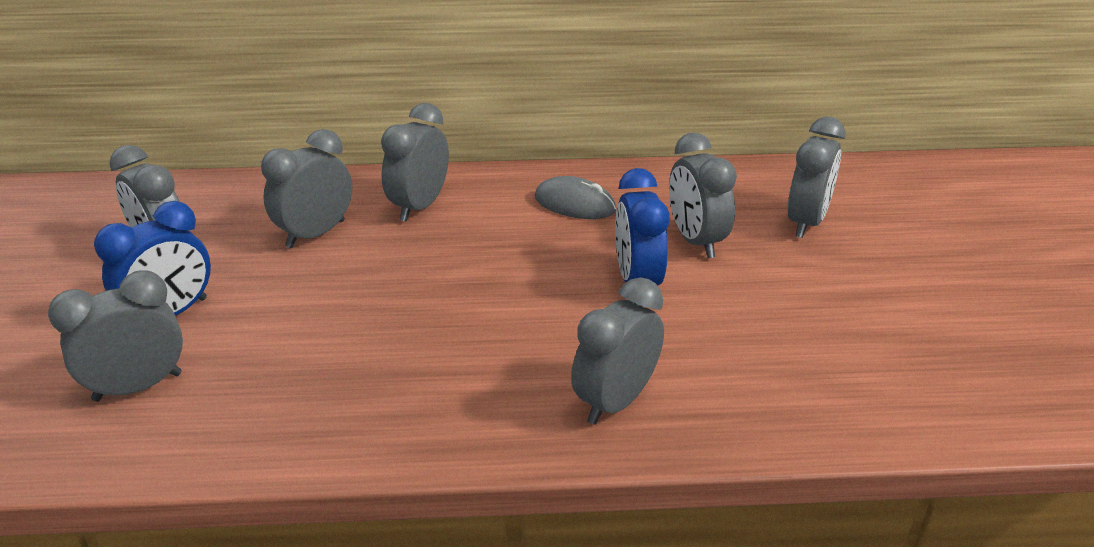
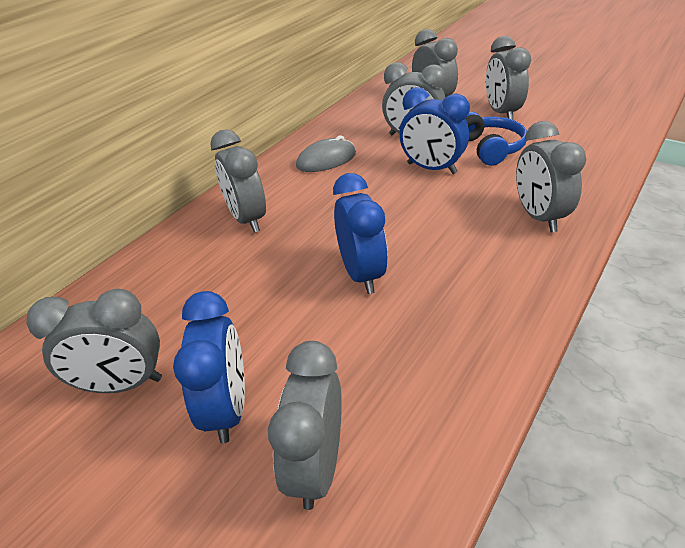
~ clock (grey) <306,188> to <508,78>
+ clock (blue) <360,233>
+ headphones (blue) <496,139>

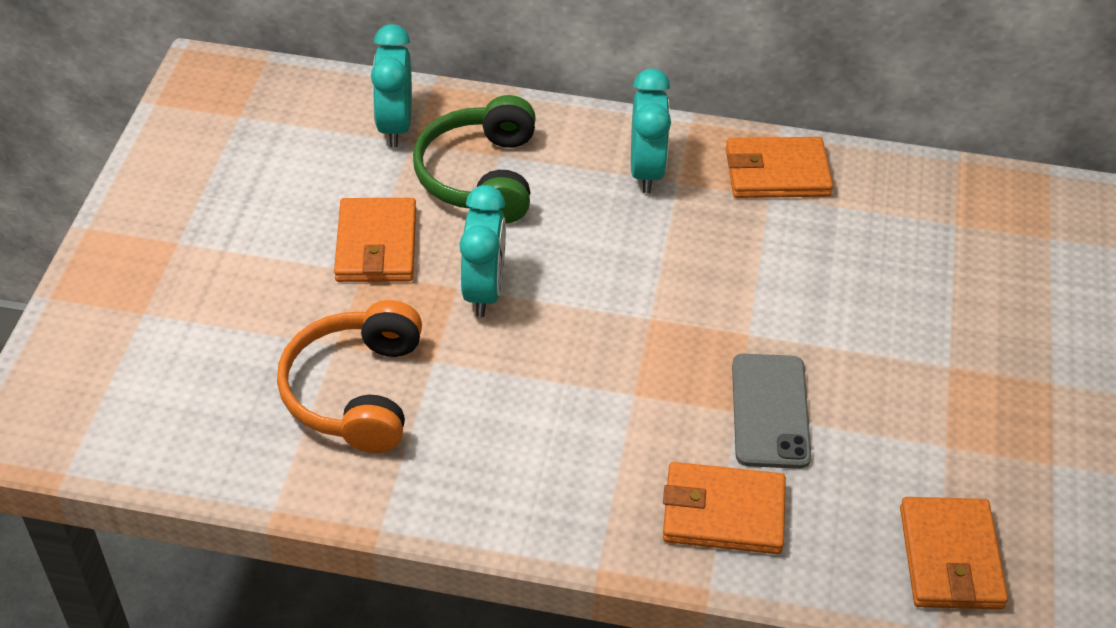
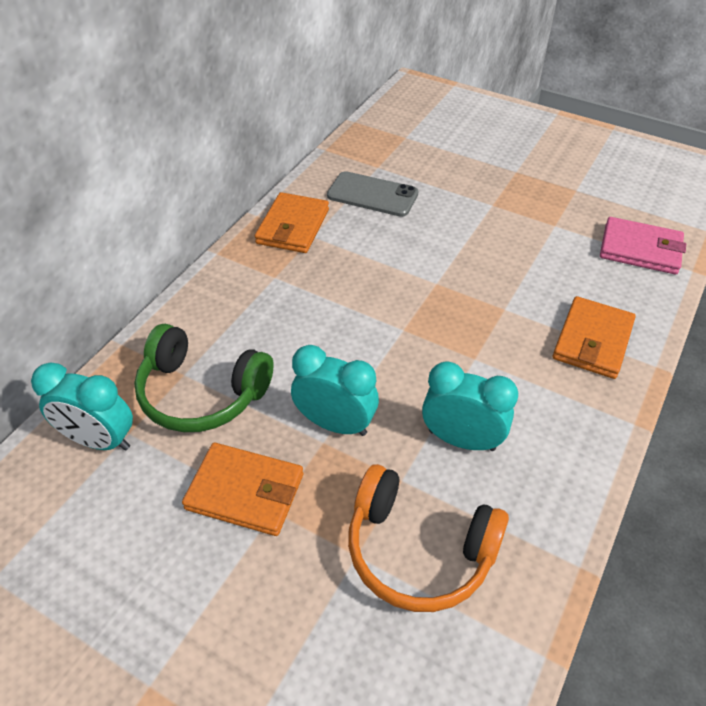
~ clock (teal) <651,130> to <470,406>
~ mobile phone (grey) <771,411> to <372,194>
~ billfold (orange) <954,553> to billfold (rose-pink) <643,246>

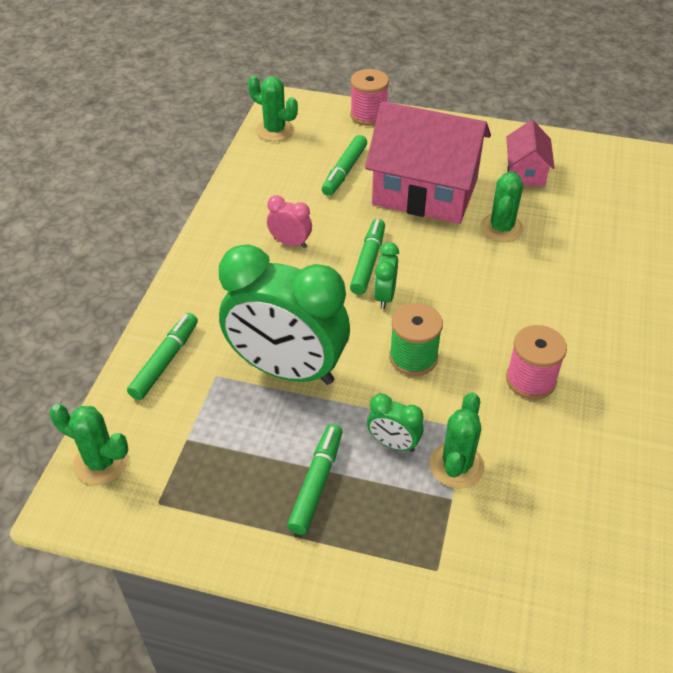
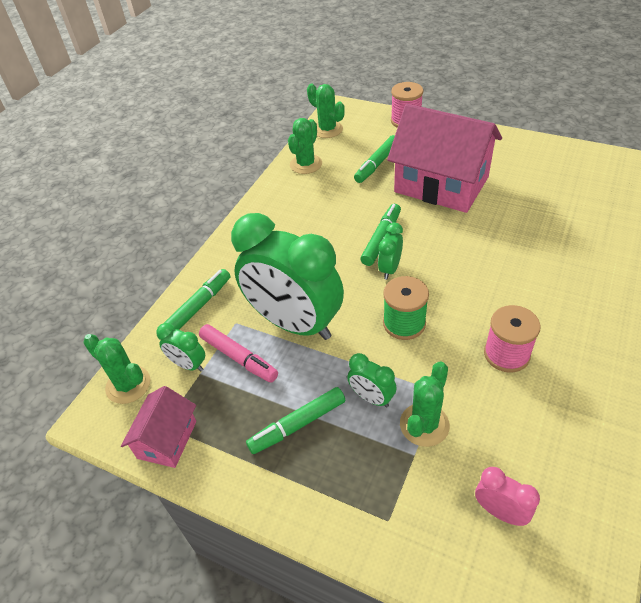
~ clock (rose-pink) <289,221> to <507,496>
~ marker (leaf-green) <314,479> = <295,420> 150 degrees counterclockwise
~ cactus (leaf-green) <501,206> to <305,146>
~ cottage (rose-pink) <530,153> to <158,427>
+ clock (leaf-green) <180,347>
+ marker (rose-pink) <238,353>

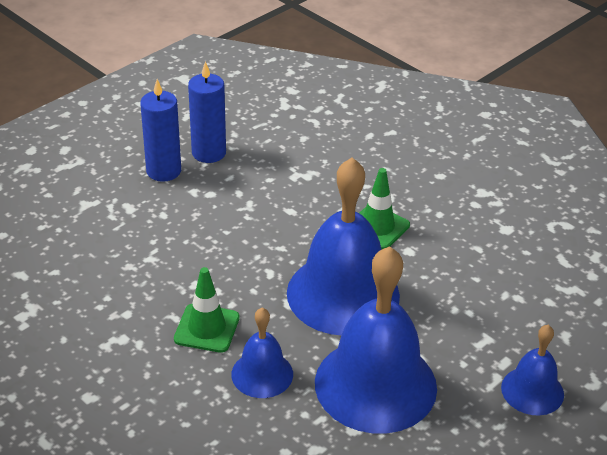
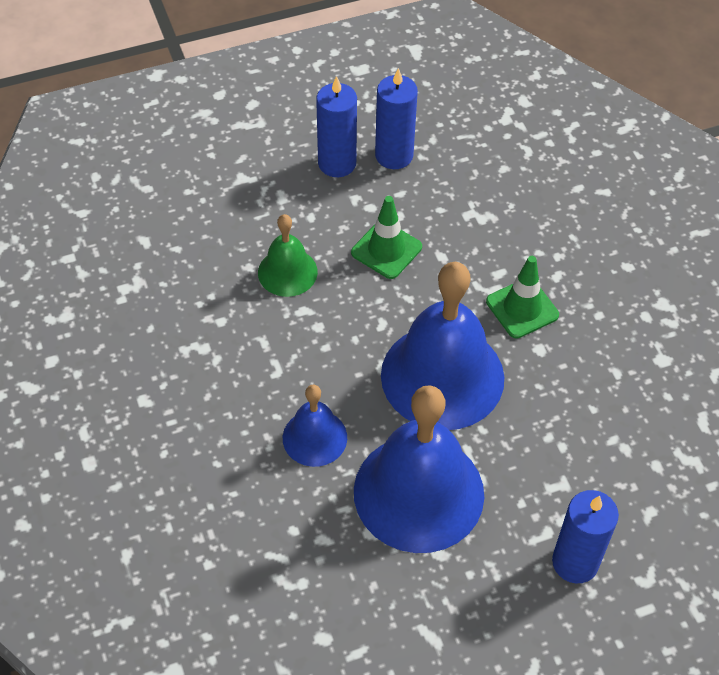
~ road cone (leaf-green) <207,310> to <386,237>
~ hand bell (blue) <532,370> to wax candle (blue) <585,536>
+ hand bell (leaf-green) <288,255>

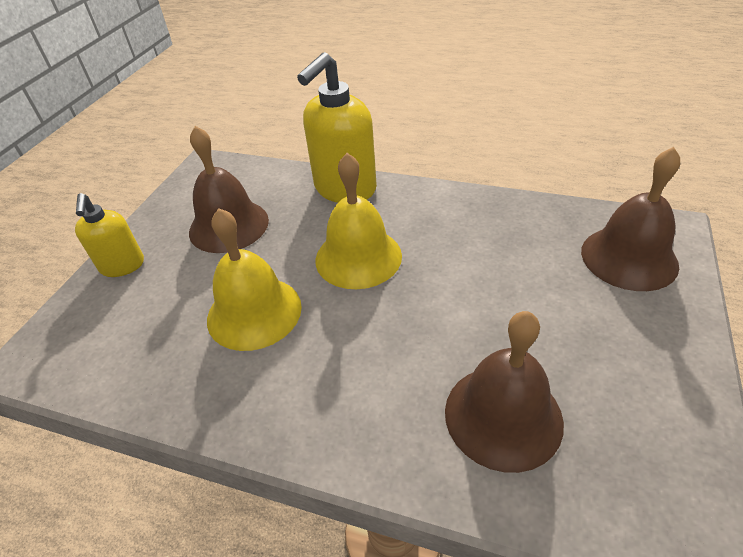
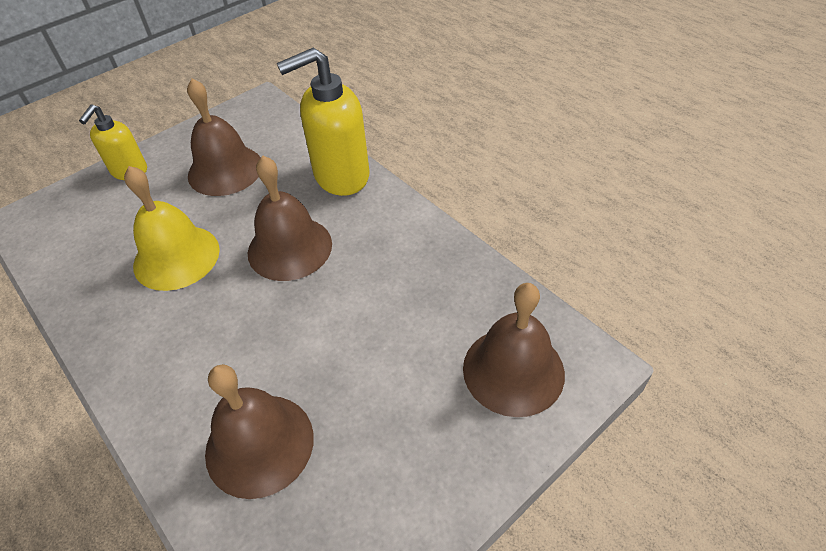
~ hand bell (bright yellow) <358,221> to hand bell (dark brown) <290,218>

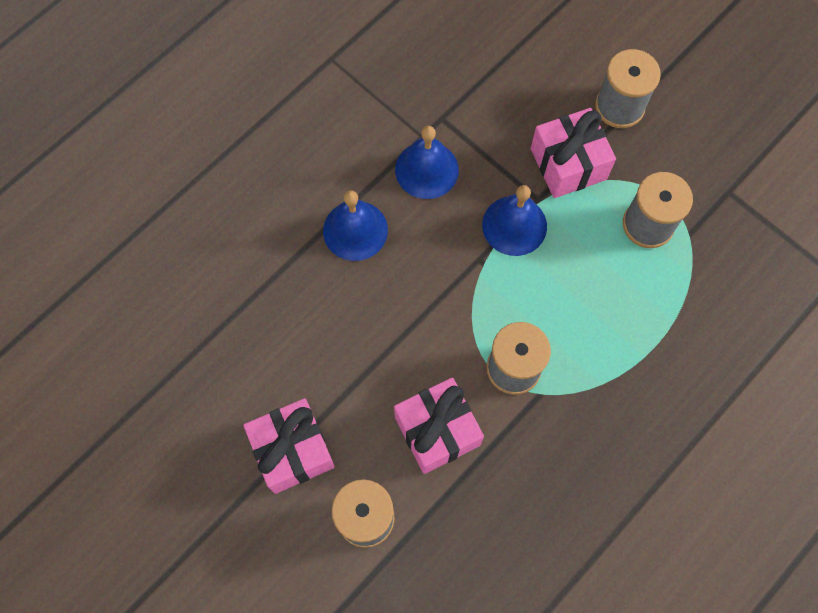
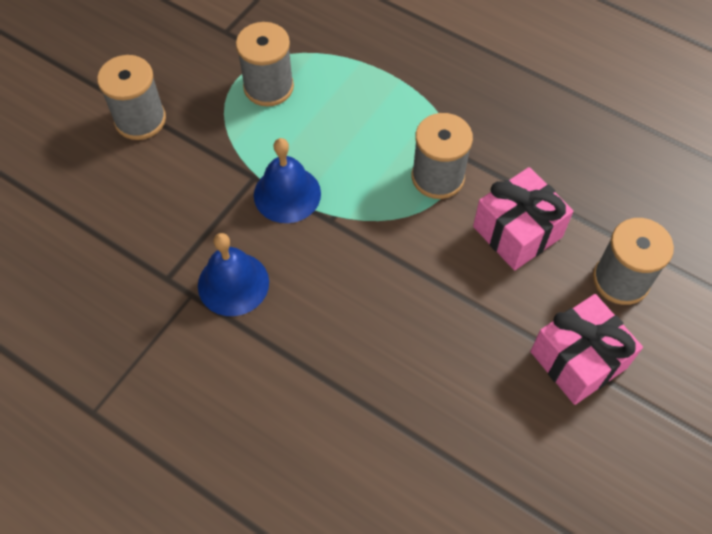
- hand bell (blue) <355,225>
- wrapped gift (rose-pink) <573,153>

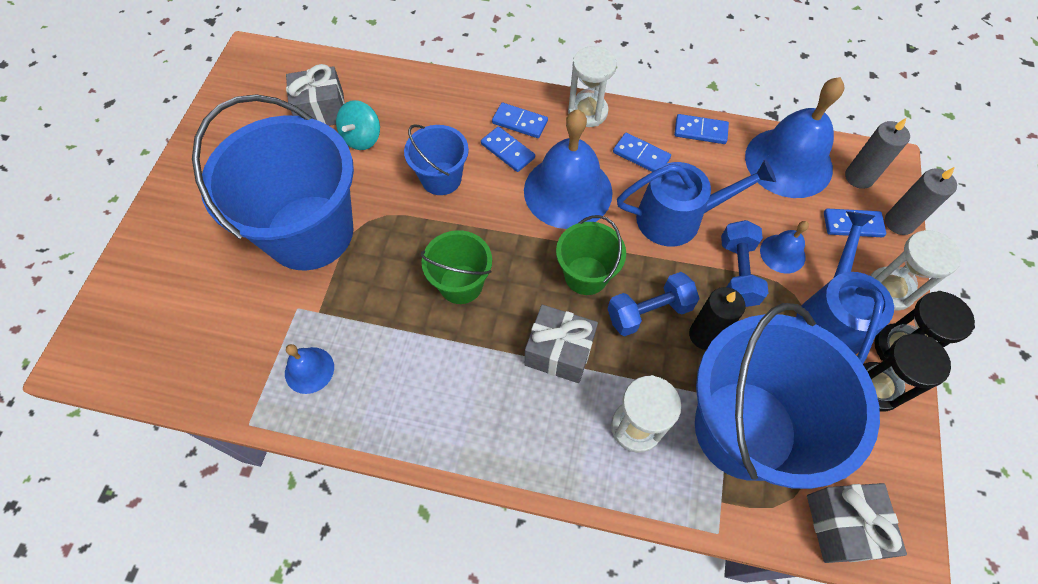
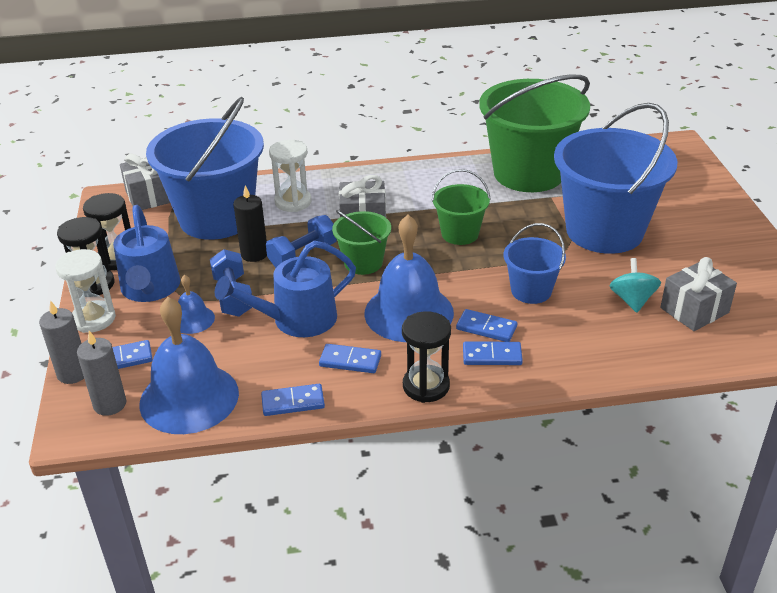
~ hand bell (blue) <309,369> to bucket (leaf-green) <534,133>
~ hourglass (snow-white) <592,86> to hourglass (ebony) <426,357>

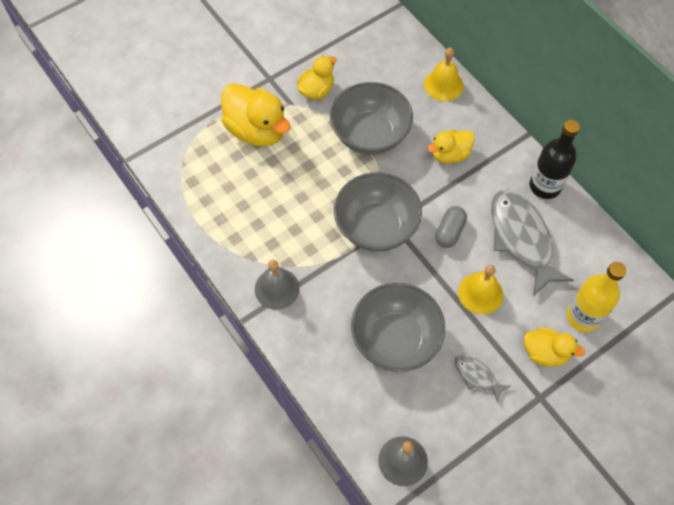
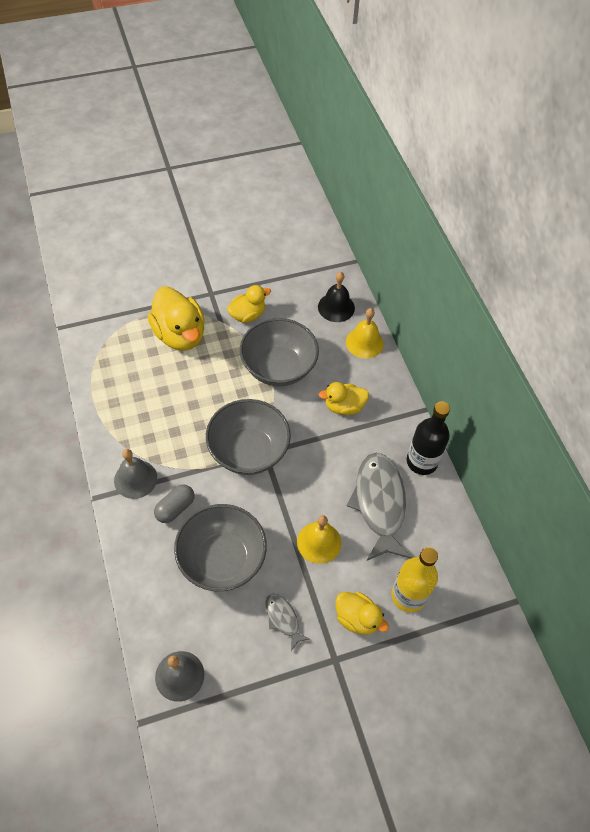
~ pill (grey) <451,227> to <174,503>
+ hand bell (ebony) <336,297>

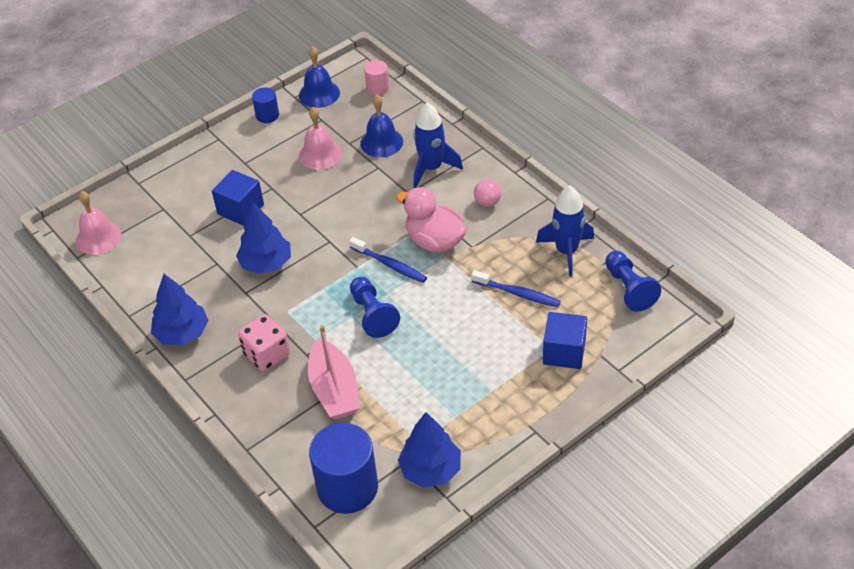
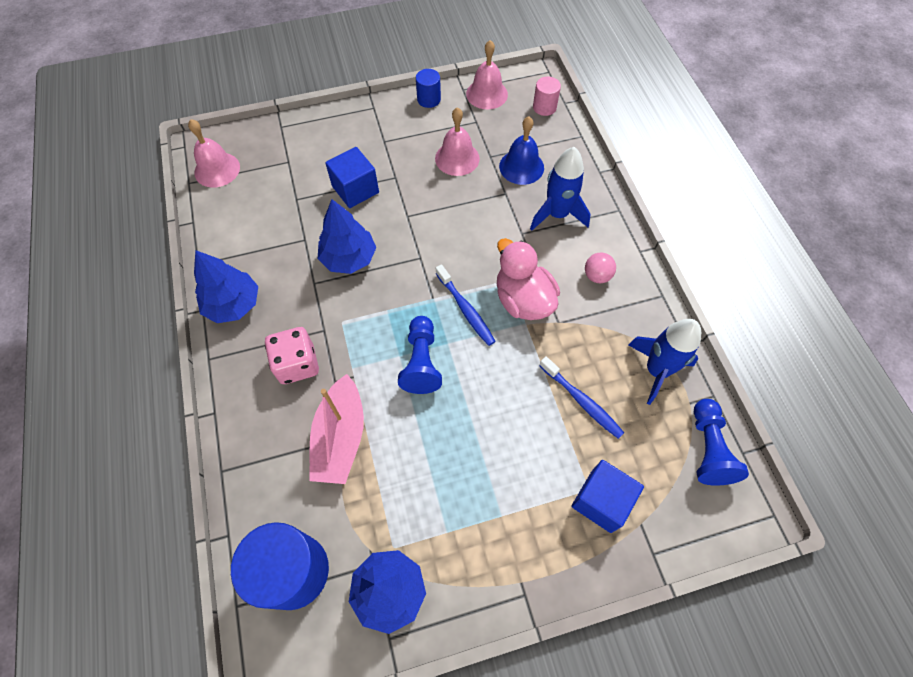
~ hand bell (blue) <319,77> to hand bell (rose-pink) <487,74>

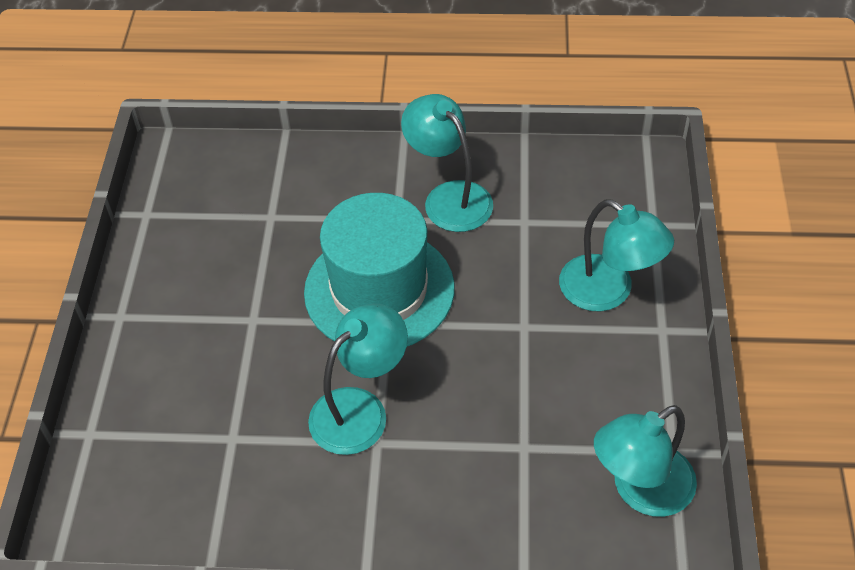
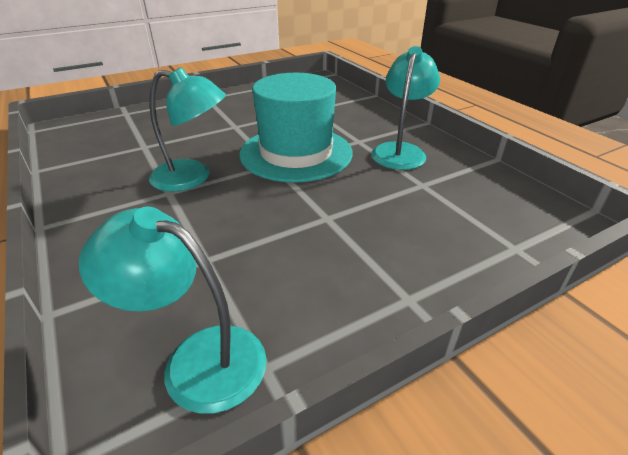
- reading lamp (teal) <616,255>

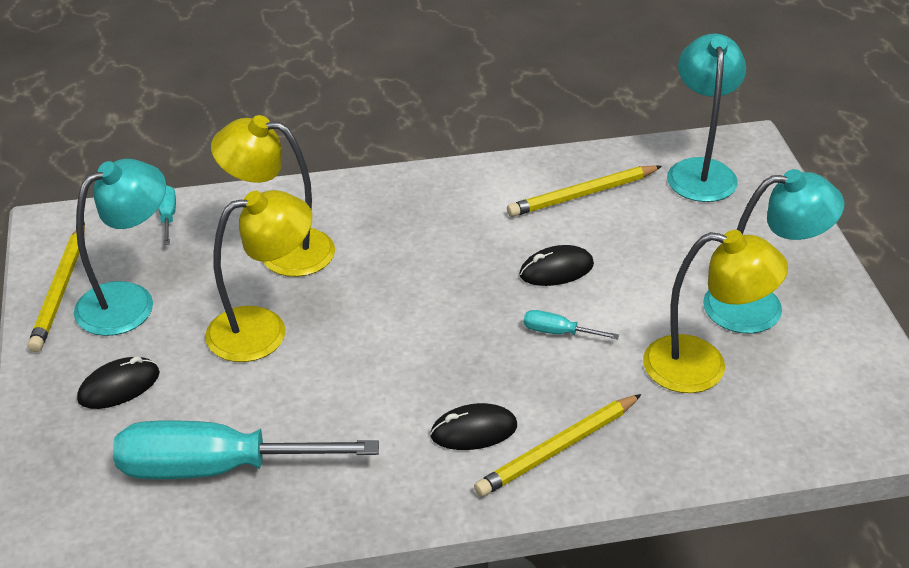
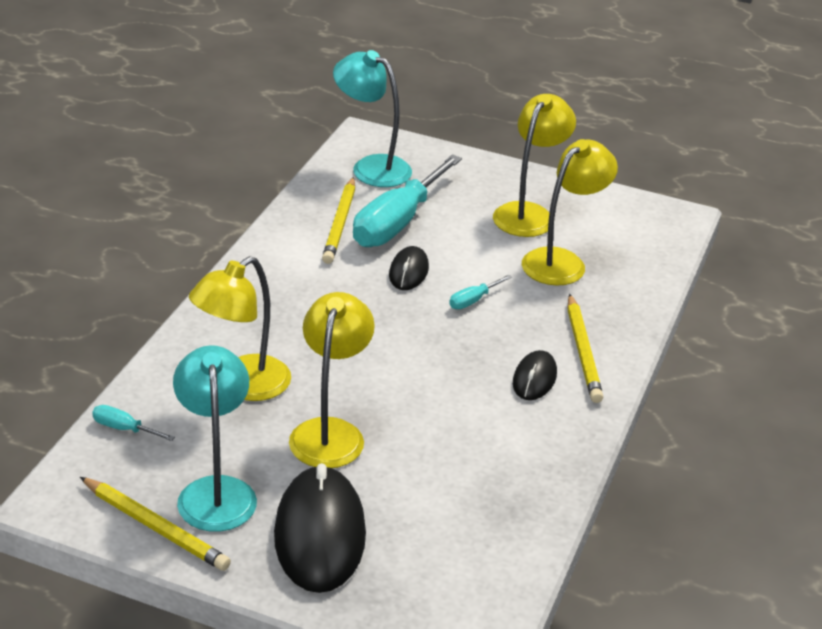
~ PC mouse (ebony) <118,382> = <320,528> x1.94
~ hand screwdriver (teal) <246,450> to <407,200>
~ reading lamp (teal) <773,251> to reading lamp (bright yellow) <534,165>

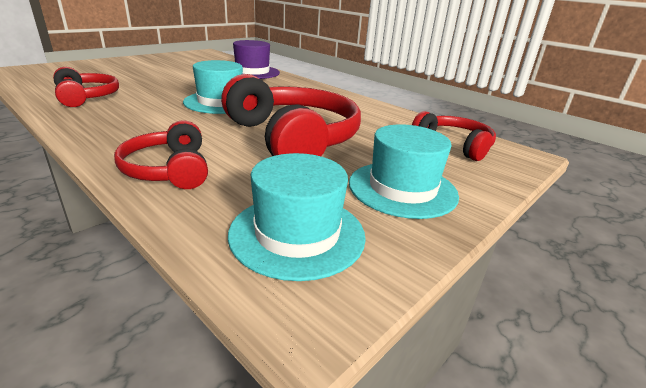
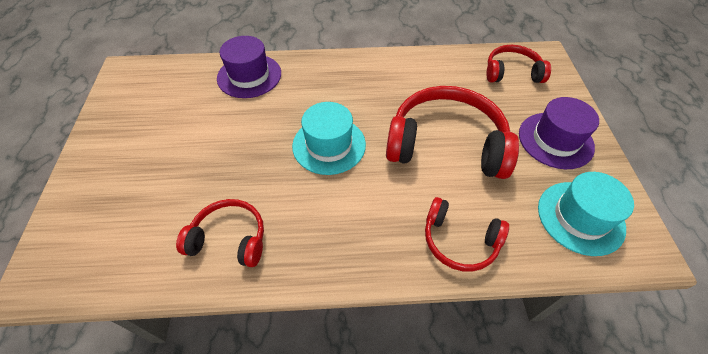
~ tall hat (teal) <404,171> to tall hat (royal purple) <559,133>

